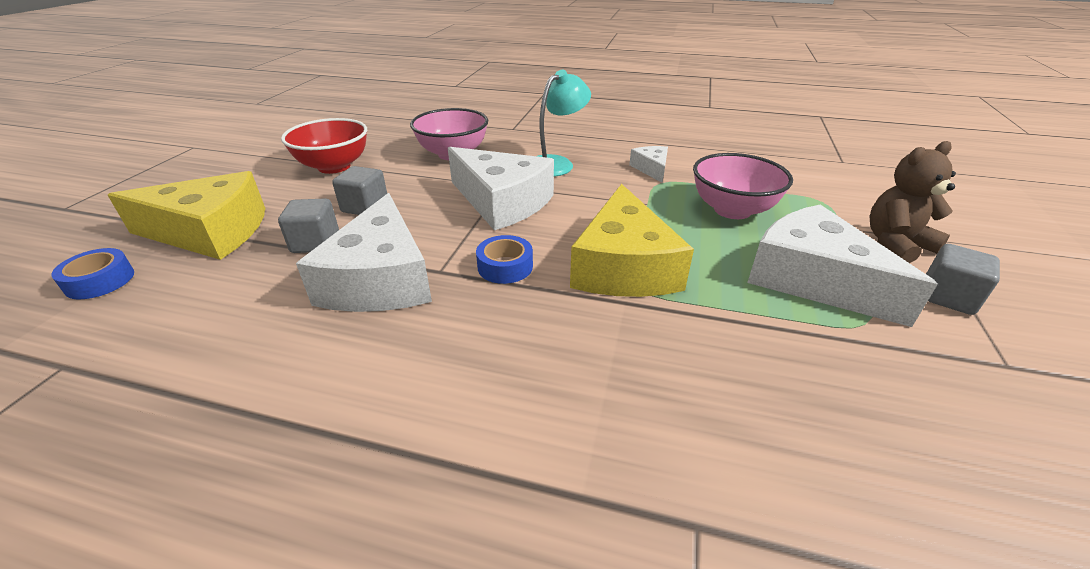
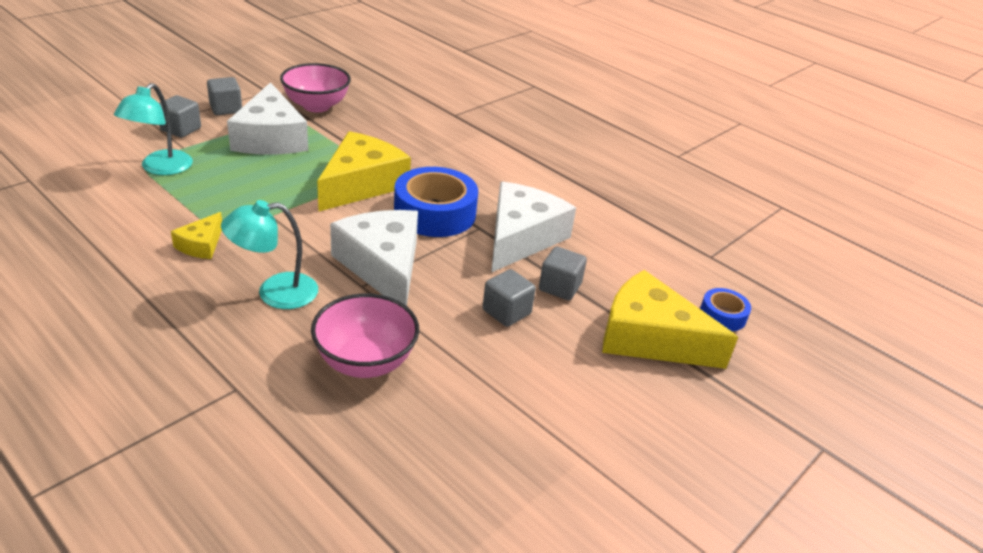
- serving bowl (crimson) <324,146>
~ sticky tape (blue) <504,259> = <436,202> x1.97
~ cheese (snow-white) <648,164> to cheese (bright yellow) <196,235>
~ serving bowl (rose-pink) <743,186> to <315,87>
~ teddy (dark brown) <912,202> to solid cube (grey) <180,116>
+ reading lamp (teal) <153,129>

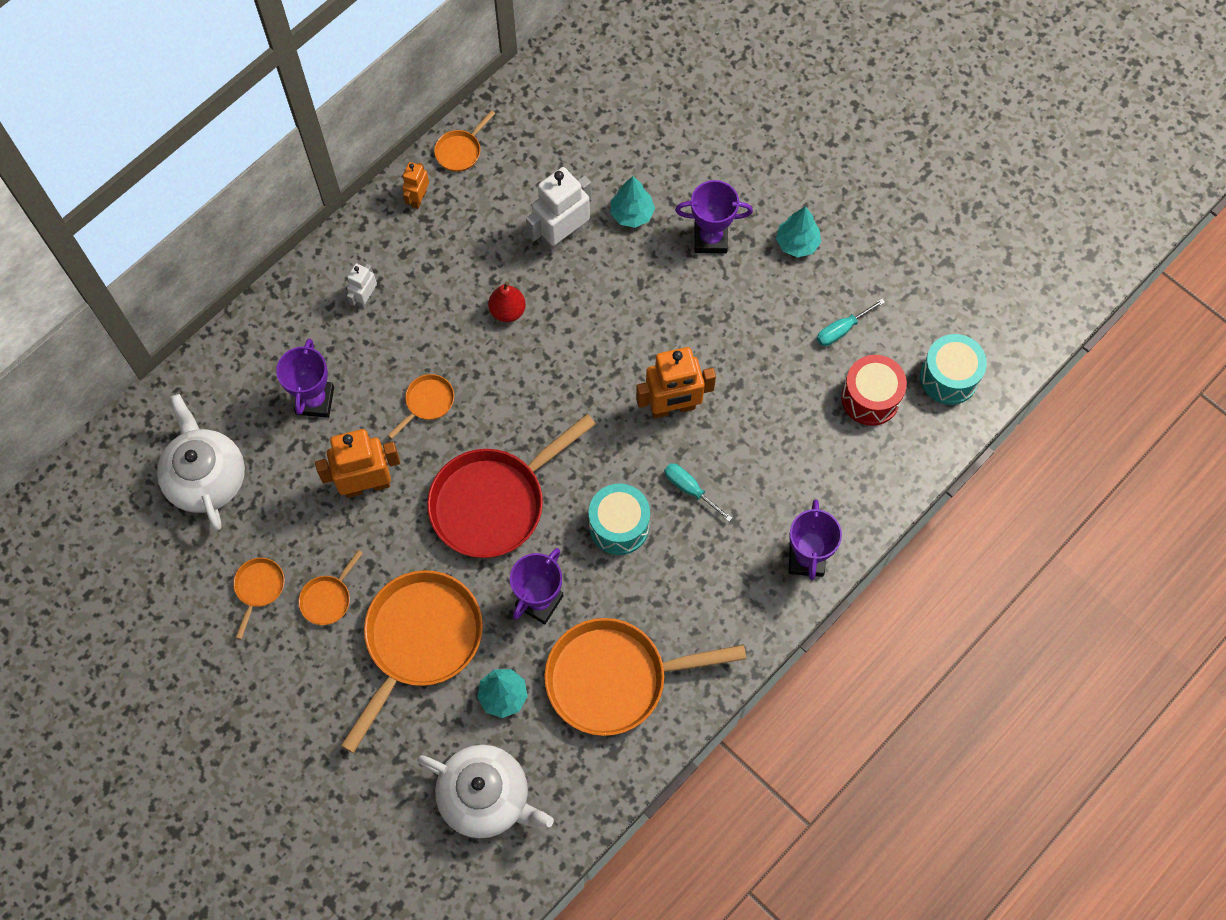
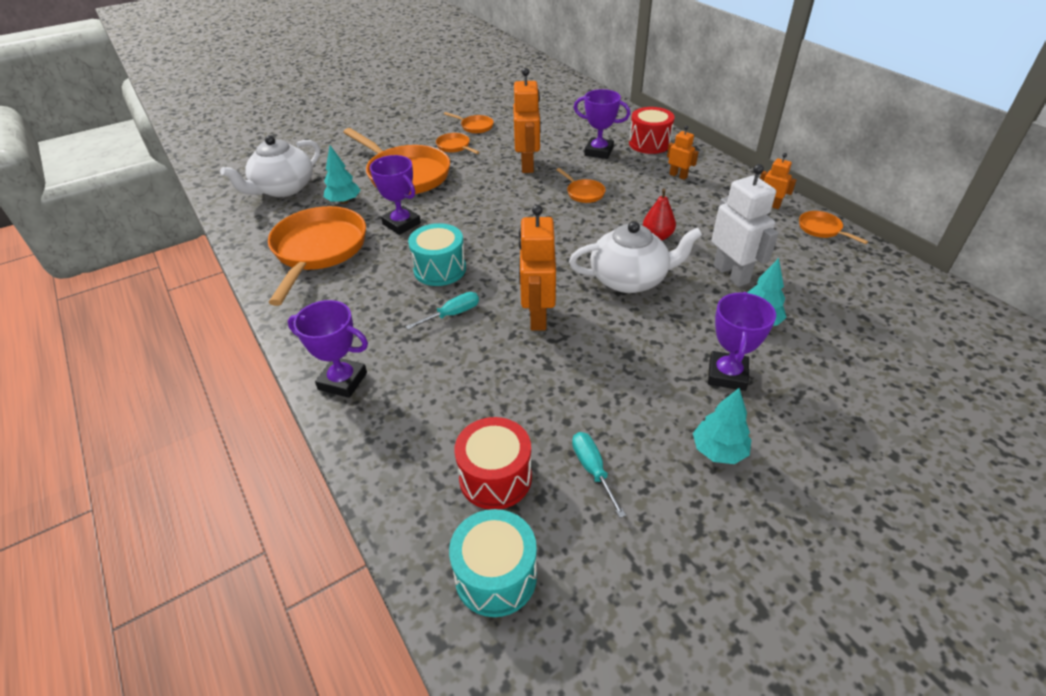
~ teapot (snow-white) <201,462> to <635,257>
~ robot figure (snow-white) <362,286> to robot figure (orange) <682,153>
- skillet (crimson) <511,486>
+ drum (crimson) <652,130>

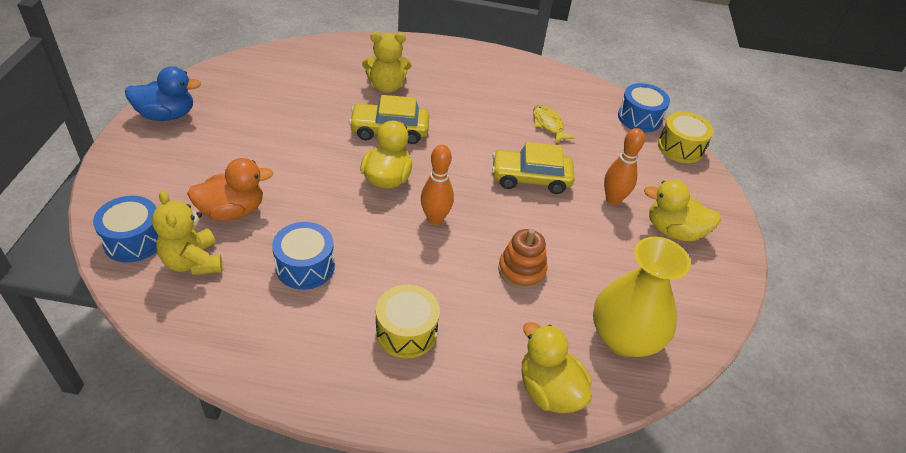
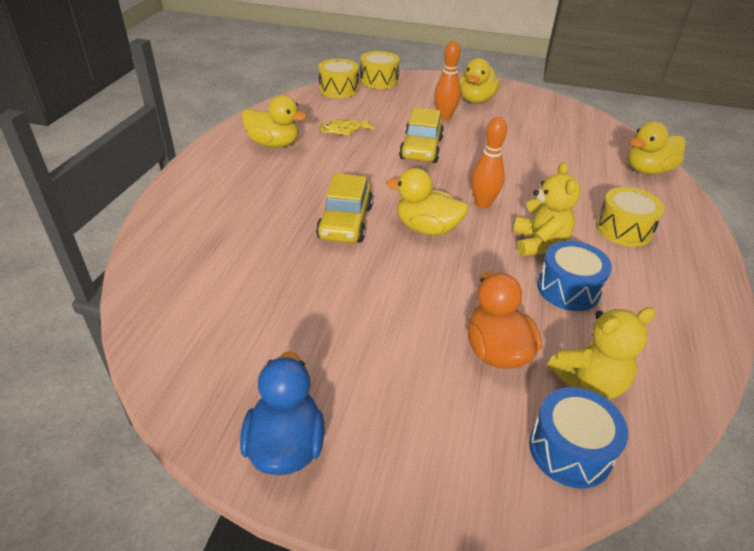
~ teddy (bright yellow) <387,62> to <547,209>
- ring stacker (orange) <522,259>
- tall vase (bright yellow) <642,297>
~ drum (blue) <644,107> to drum (bright yellow) <339,78>
+ rubber duck (bright yellow) <274,121>

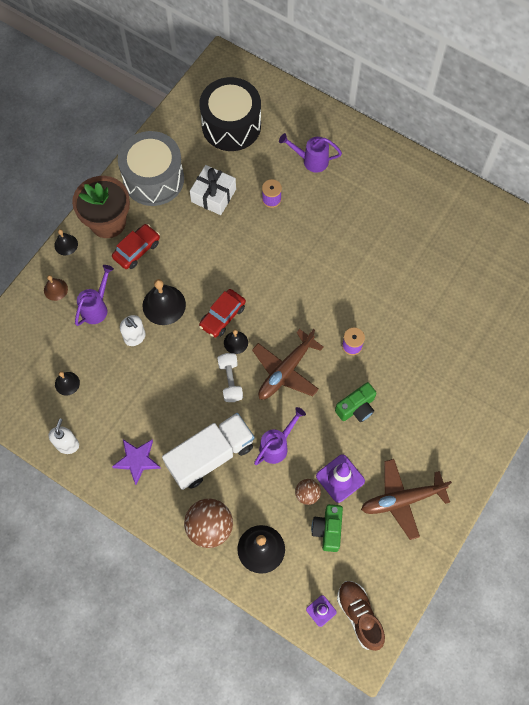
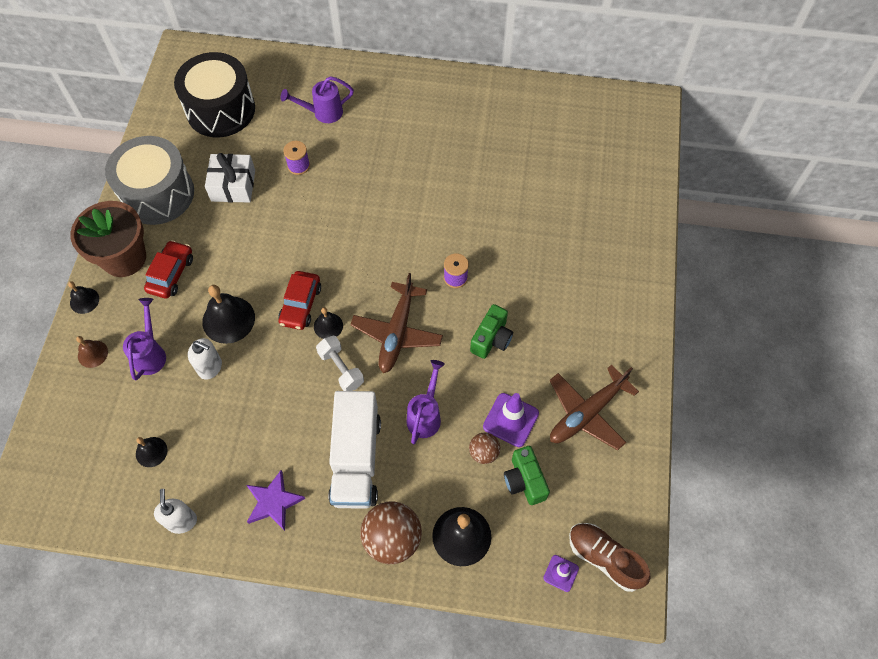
~ truck (snow-white) <208,451> = <355,450> 150 degrees clockwise

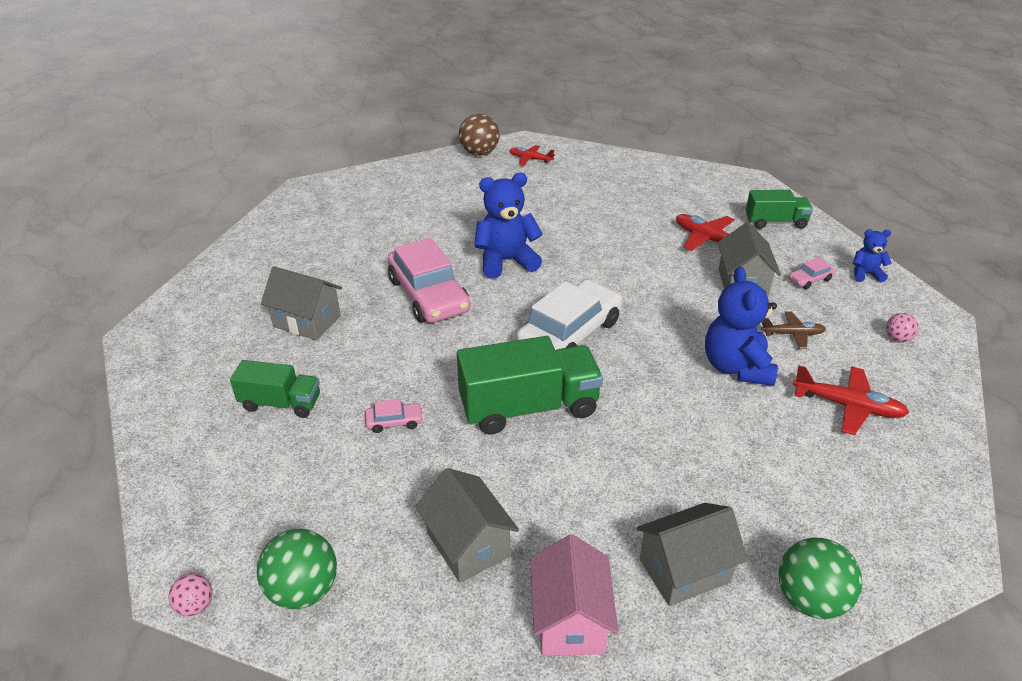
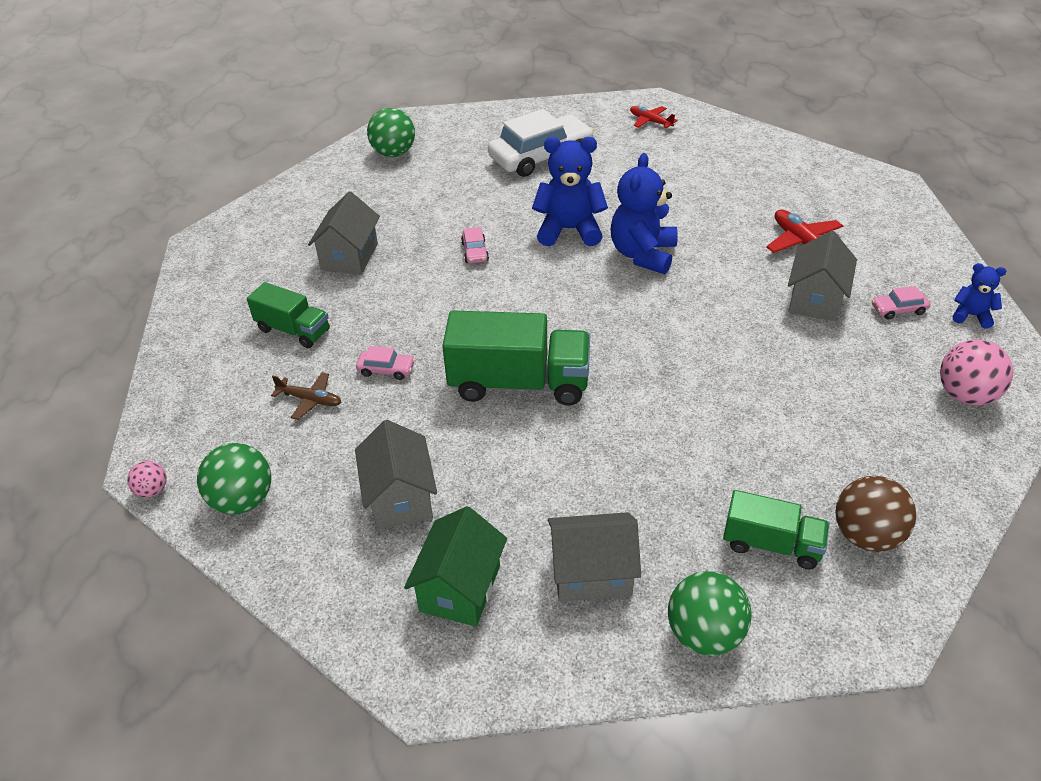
~ cottage (grey) <301,303> = <344,233> 60 degrees clockwise
~ toy car (rose-pink) <429,280> = <475,245> x0.42
~ play ball (dark brown) <479,135> to <876,514>
~ toy car (snow-white) <569,315> to <541,143>
~ cottage (rose-pink) <574,595> to cottage (leaf-green) <455,566>
~ teddy (blue) <741,326> to <644,213>
~ truck (leaf-green) <779,209> to <776,529>
~ toy plane (dark brown) <793,330> to <306,396>
- toy plane (crimson) <851,400>
~ play ball (rose-pink) <902,327> = <976,372> x1.90
+ play ball (leaf-green) <391,132>

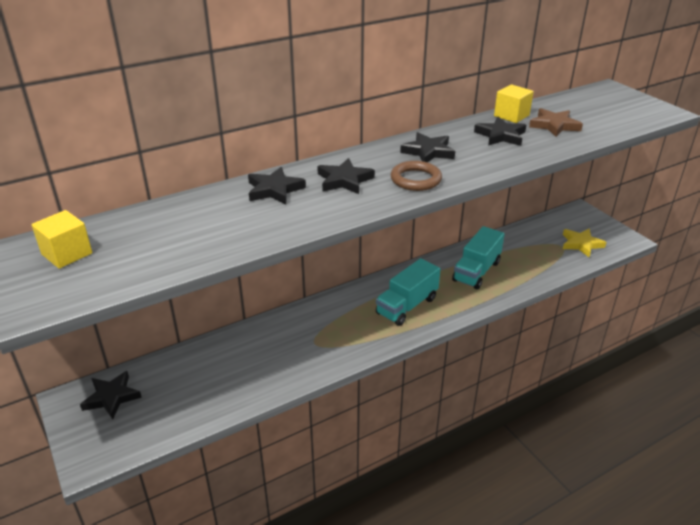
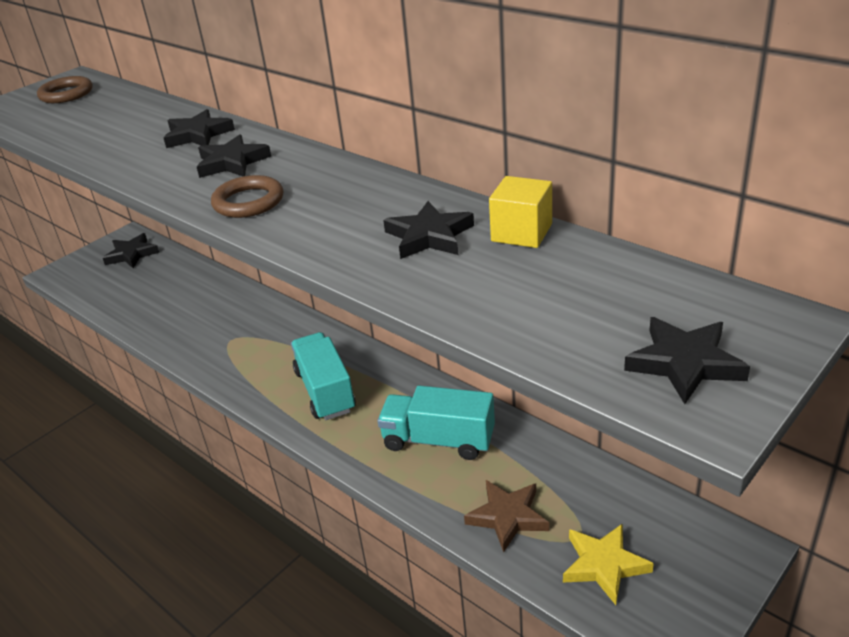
~ solid cube (bright yellow) <61,239> to ring (dark brown) <65,89>
~ truck (teal) <408,292> = <323,376> 45 degrees clockwise
~ five-pointed star (ebony) <427,147> to <687,360>
~ five-pointed star (dark brown) <556,122> to <506,516>

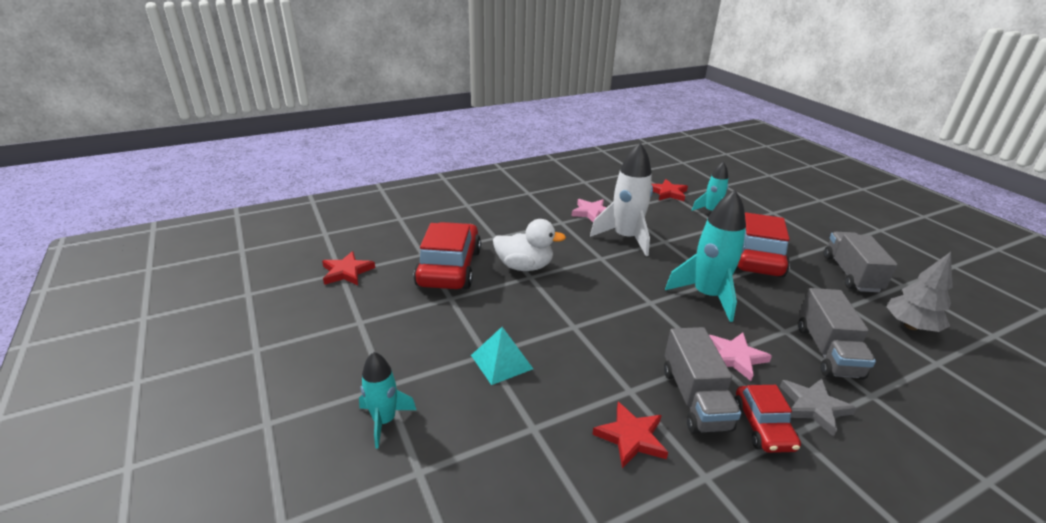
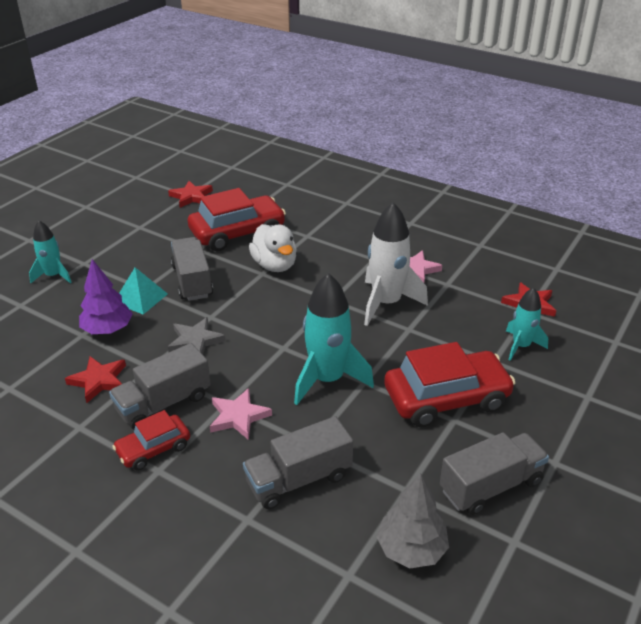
~ five-pointed star (grey) <818,408> to <197,335>
+ fir tree (royal purple) <106,296>
+ truck (grey) <192,269>

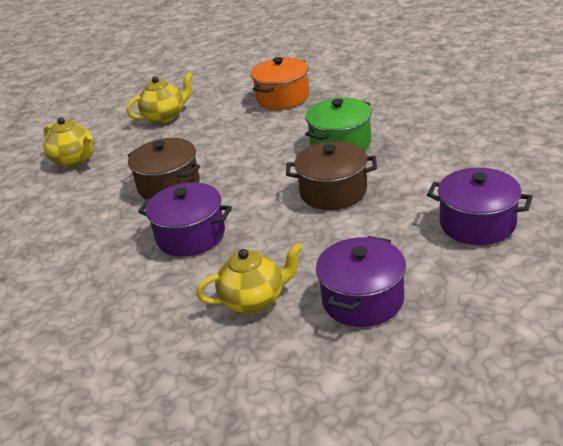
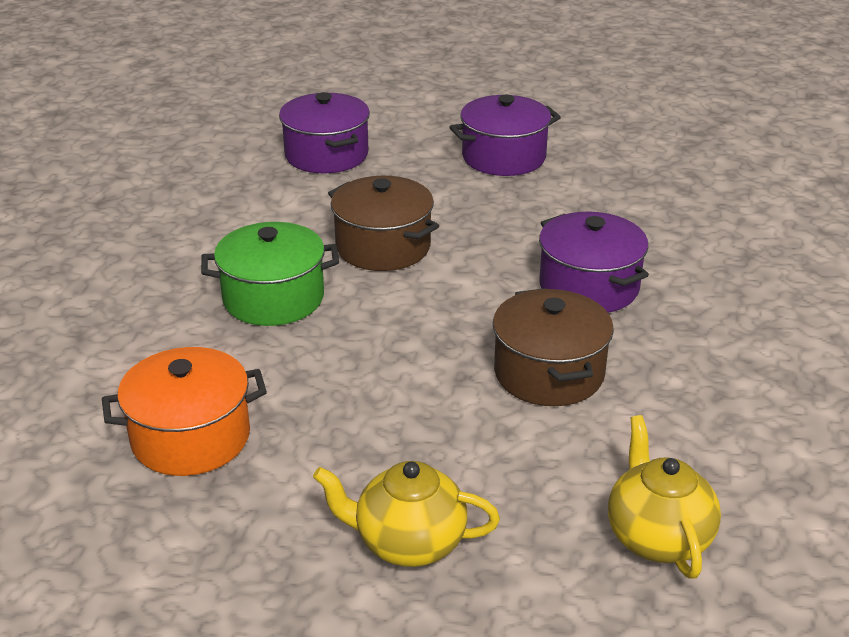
- teapot (bright yellow) <249,278>

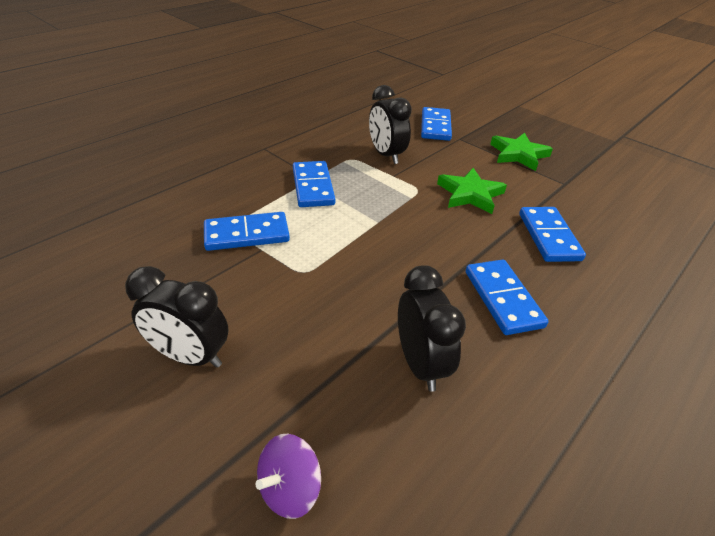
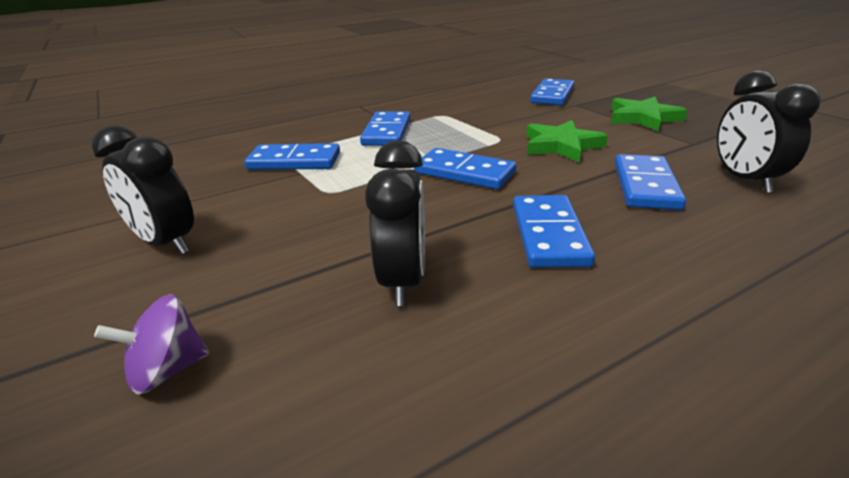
~ clock (ebony) <390,124> to <769,131>
+ domino tile (blue) <465,169>

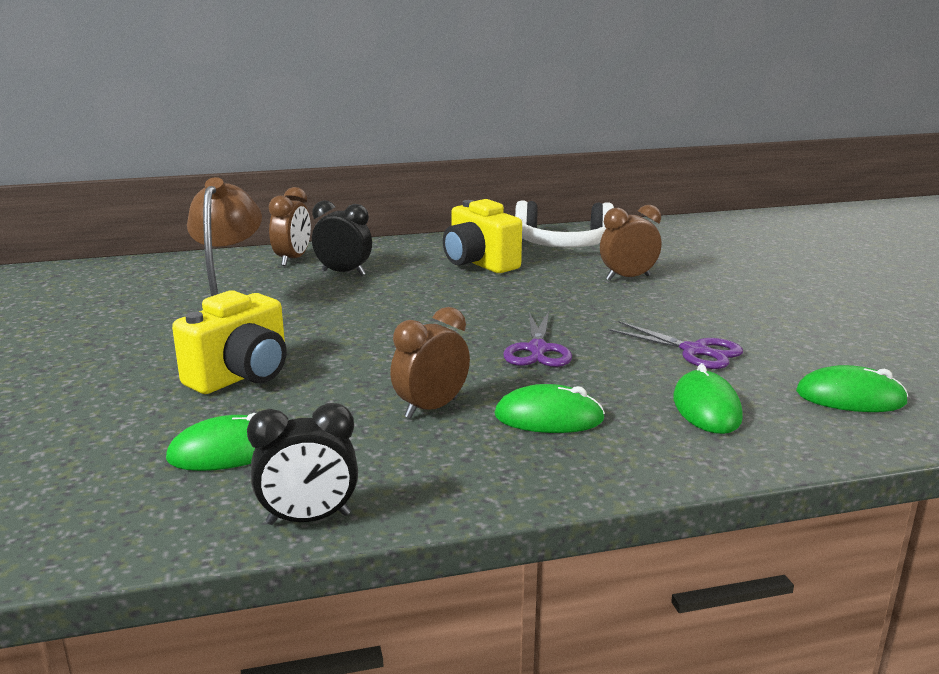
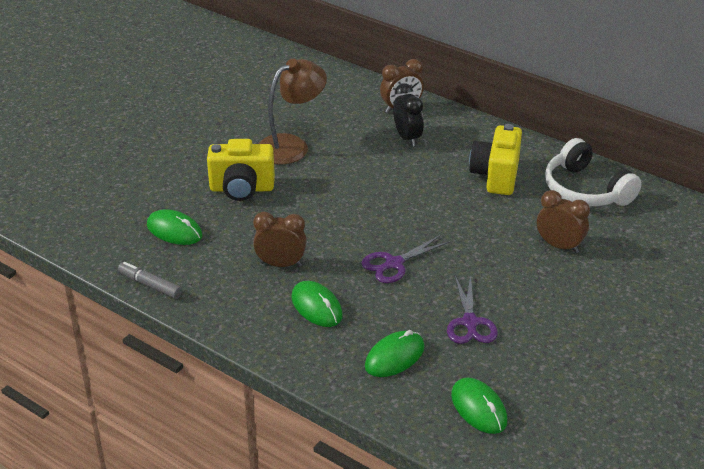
~ clock (ebony) <302,464> to marker (grey) <150,280>

